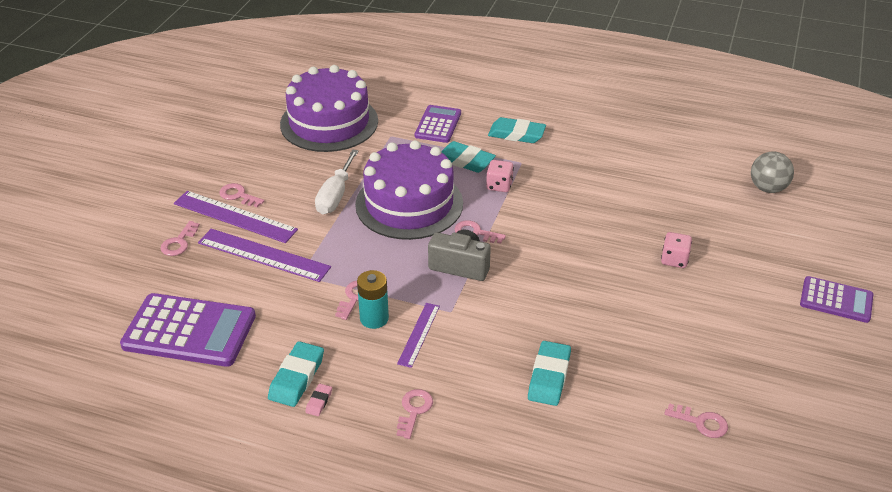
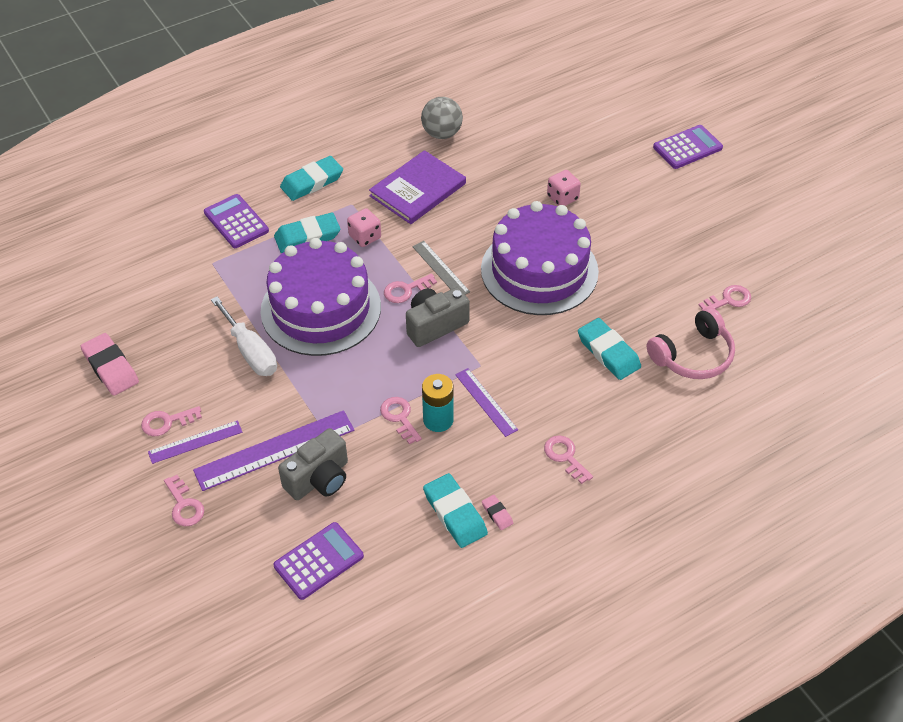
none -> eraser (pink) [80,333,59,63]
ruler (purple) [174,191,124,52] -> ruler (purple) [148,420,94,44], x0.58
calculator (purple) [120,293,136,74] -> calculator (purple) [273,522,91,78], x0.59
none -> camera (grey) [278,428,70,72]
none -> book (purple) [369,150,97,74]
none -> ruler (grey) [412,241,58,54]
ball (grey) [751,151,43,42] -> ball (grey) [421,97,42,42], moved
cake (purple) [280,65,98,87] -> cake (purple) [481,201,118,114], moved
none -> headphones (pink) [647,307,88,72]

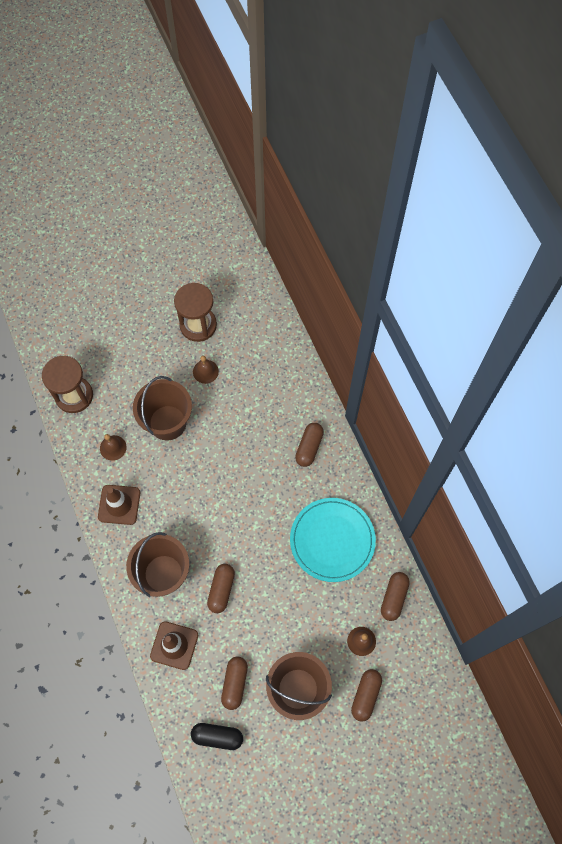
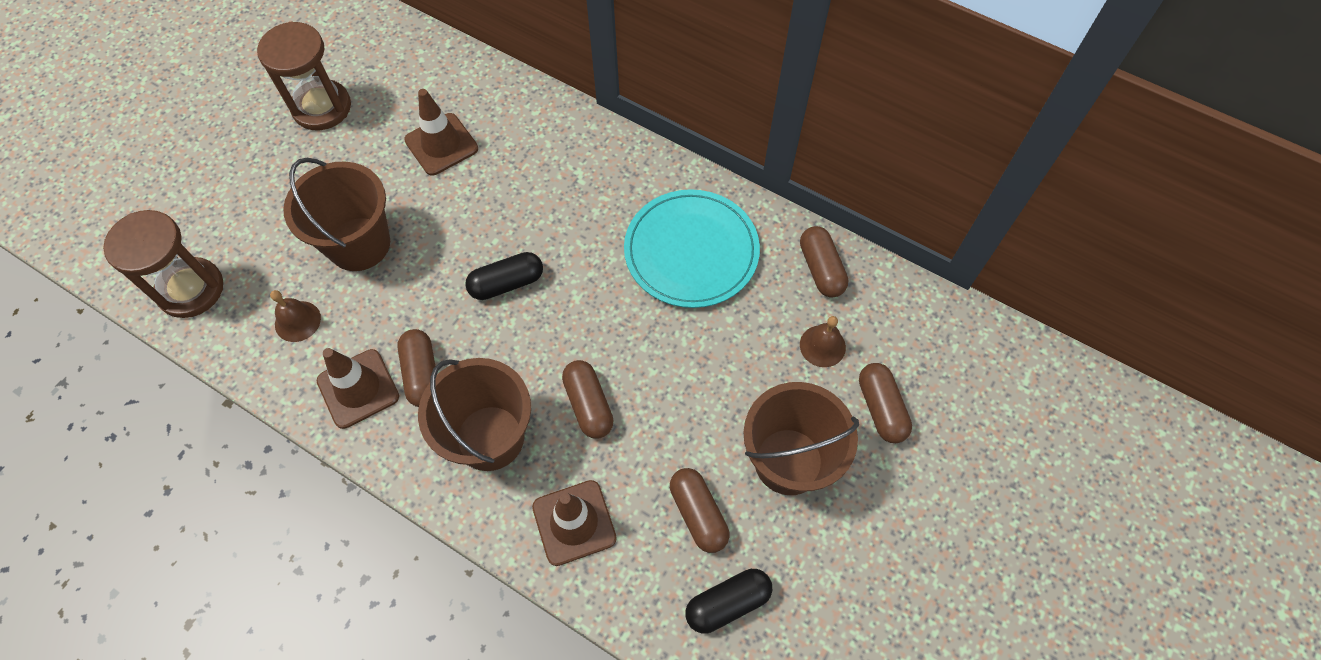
capsule (brown) [295,423,29,44] -> capsule (brown) [397,329,38,78], moved
none -> traffic cone (brown) [404,89,74,87]
none -> capsule (black) [465,252,78,48]
bell (brown) [193,356,26,28] -> none

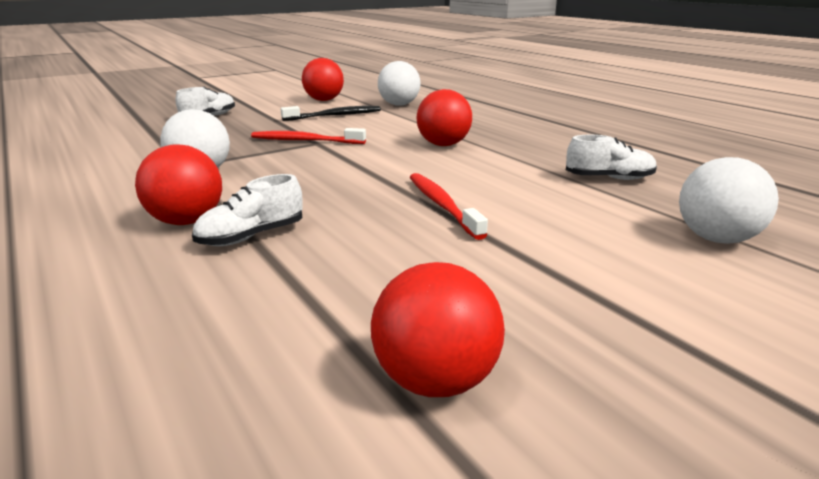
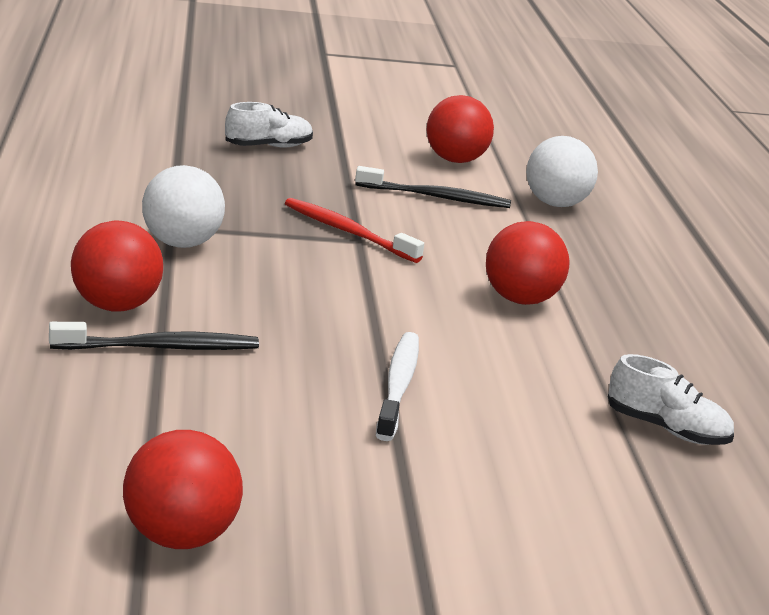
shoe (white) [192,174,111,72] -> toothbrush (black) [49,322,210,28]
toothbrush (red) [410,173,78,67] -> toothbrush (white) [376,332,43,109]
ball (white) [679,157,100,87] -> none

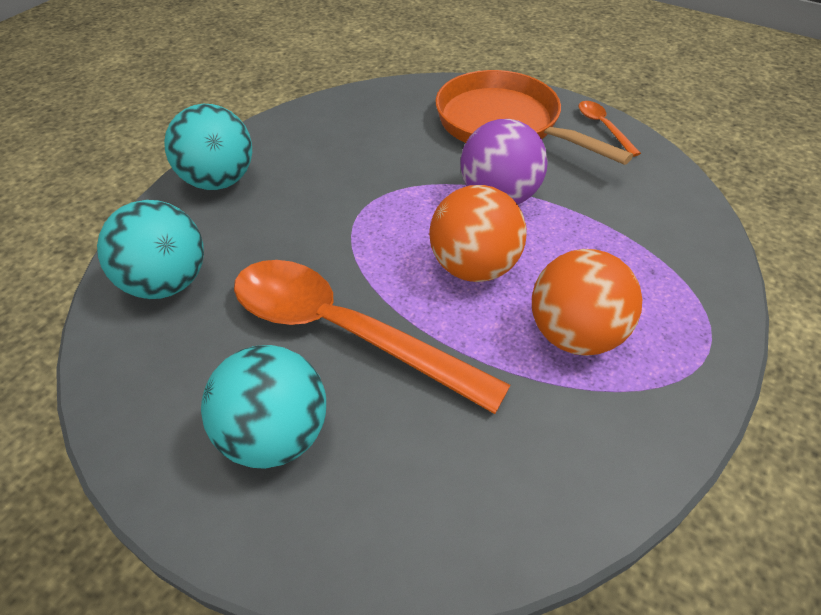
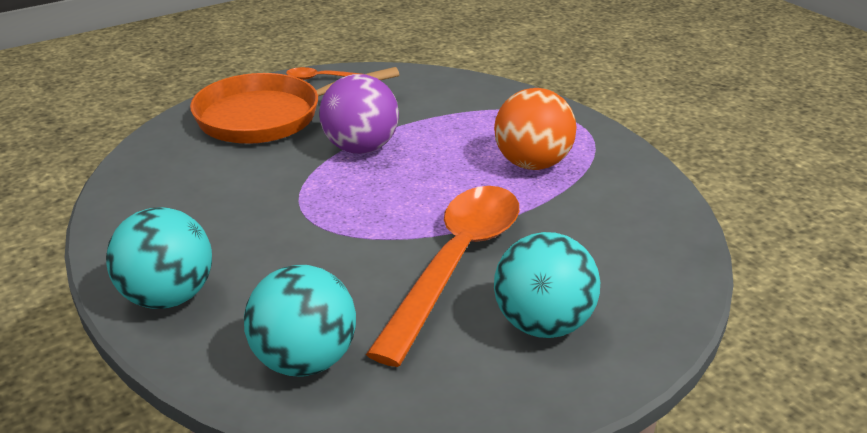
spoon (orange) [234,260,277,154] -> spoon (orange) [366,186,153,181], 150 degrees clockwise
ball (orange) [429,185,98,97] -> none

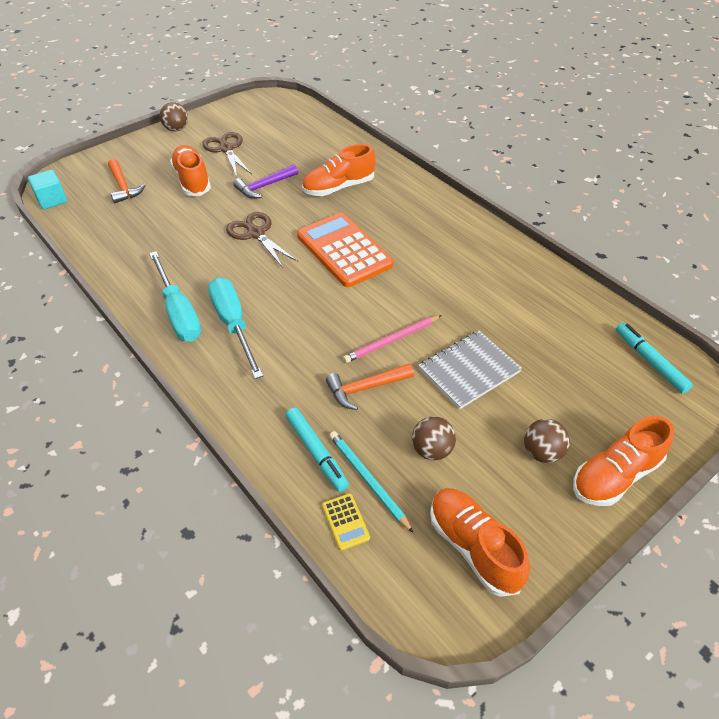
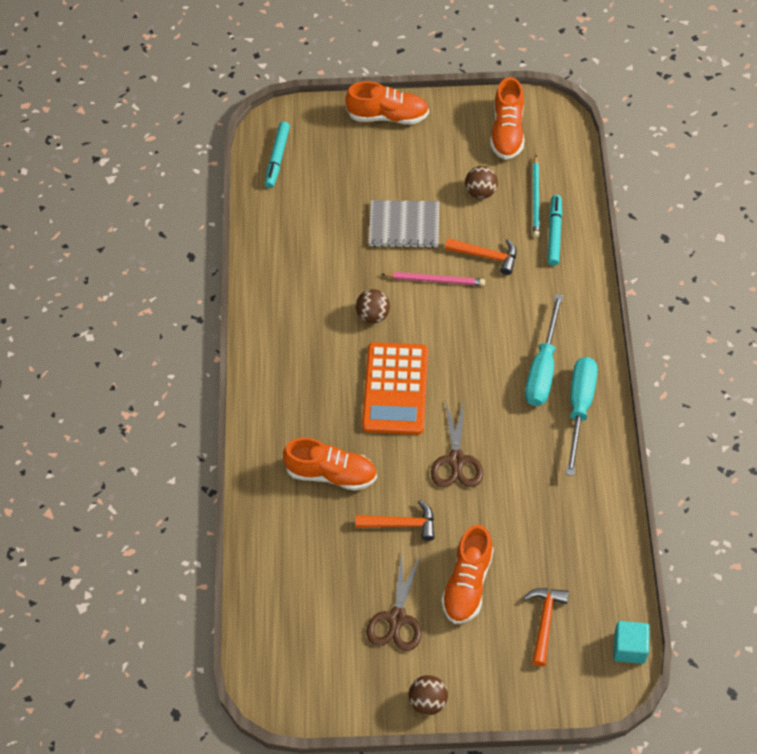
ball (brown) [524,419,46,44] -> ball (brown) [356,289,34,35], moved
hammer (purple) [233,165,65,34] -> hammer (orange) [356,500,79,41]
calculator (yellow) [322,493,48,57] -> none

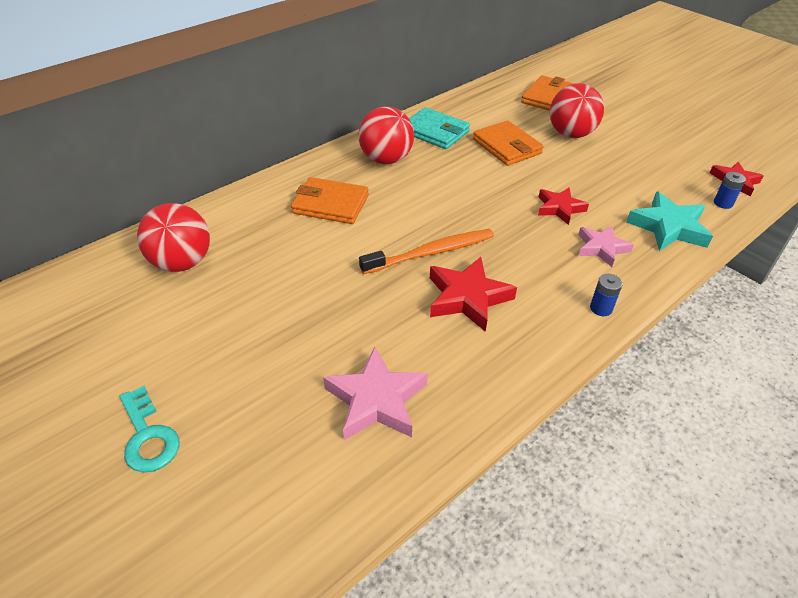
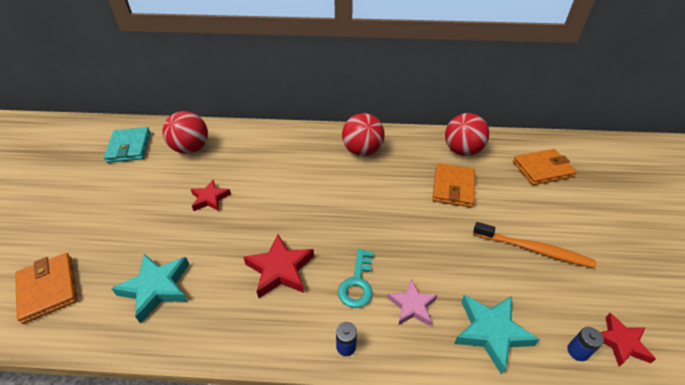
wallet (orange) [291,177,78,47] -> wallet (orange) [15,253,63,71], moved
wallet (turquoise) [409,107,61,42] -> wallet (turquoise) [103,127,47,36], moved
star (pink) [323,346,105,94] -> star (turquoise) [111,254,78,70]
star (red) [538,187,51,38] -> star (red) [191,180,40,31], moved
key (turquoise) [119,386,61,87] -> key (turquoise) [338,249,35,59], moved
ball (red) [550,83,54,55] -> ball (red) [445,113,44,43], moved
toothbrush (orange) [359,229,135,45] -> toothbrush (orange) [473,222,123,46], moved

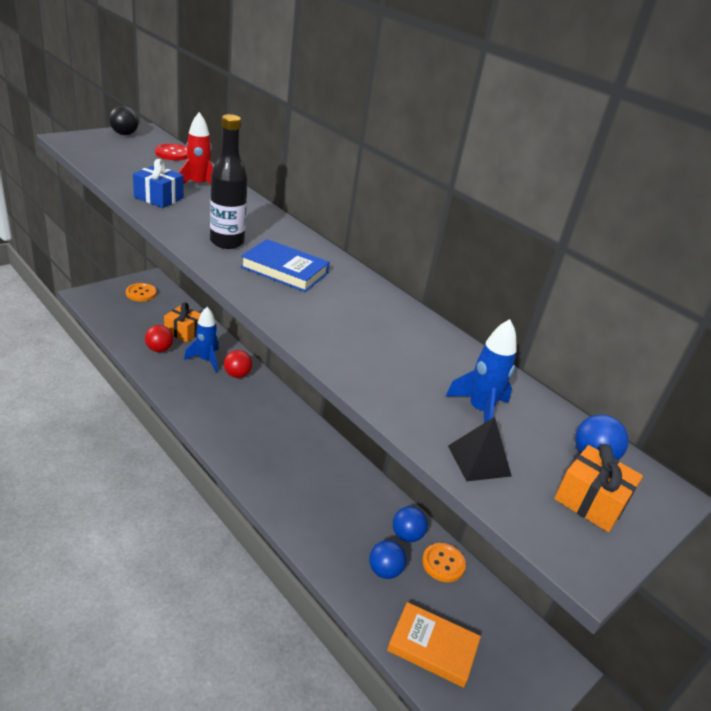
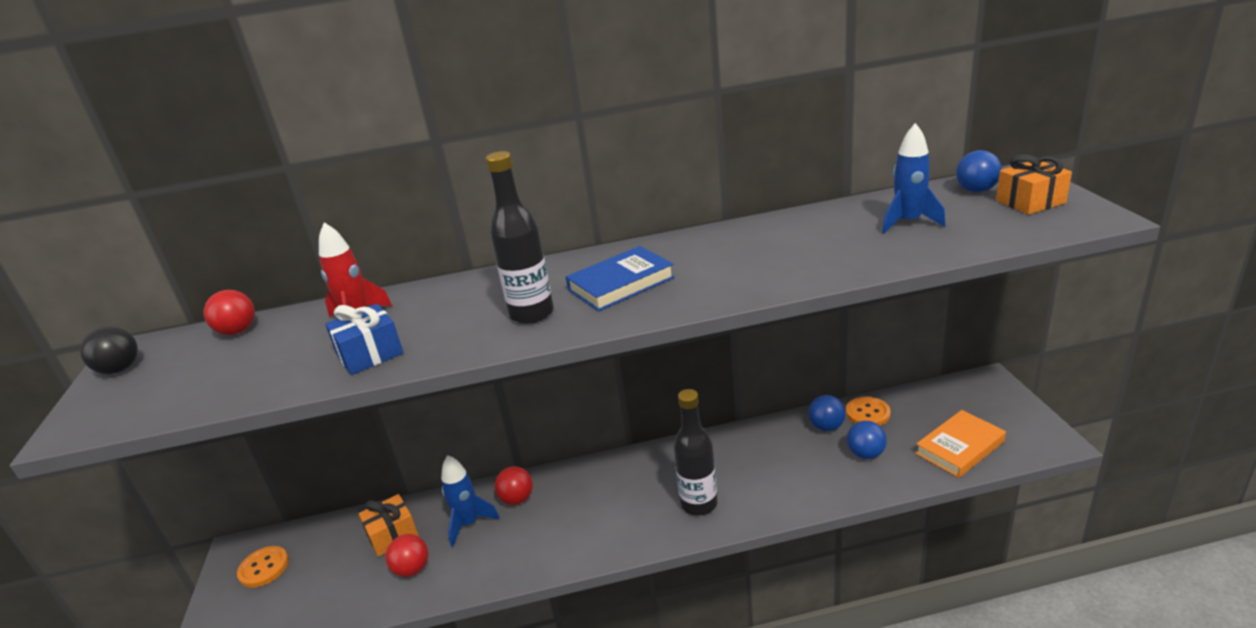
button (red) [155,144,32,16] -> ball (red) [204,290,51,45]
none -> bottle (black) [674,389,44,126]
pyramid (black) [448,417,64,64] -> none

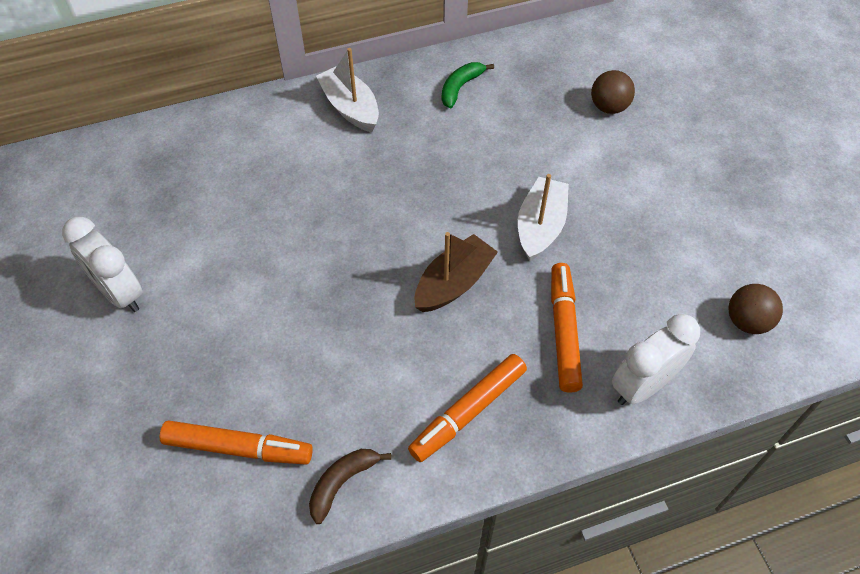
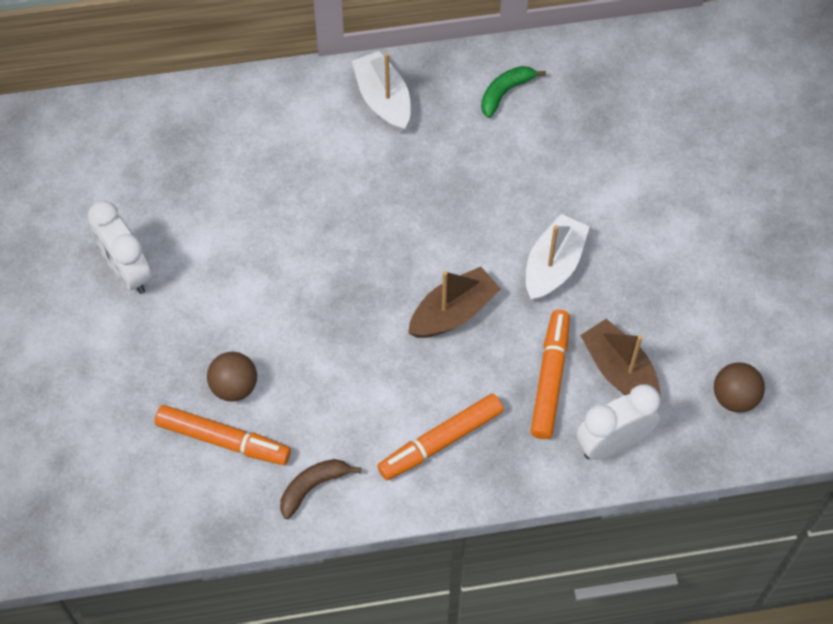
ball (brown) [591,70,44,44] -> ball (brown) [207,352,50,50], moved
none -> boat (brown) [580,319,81,76]

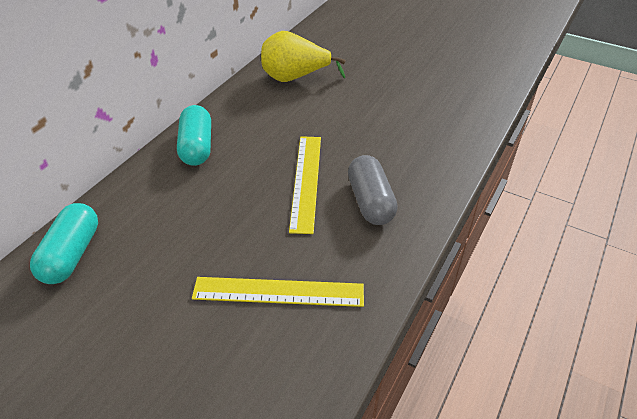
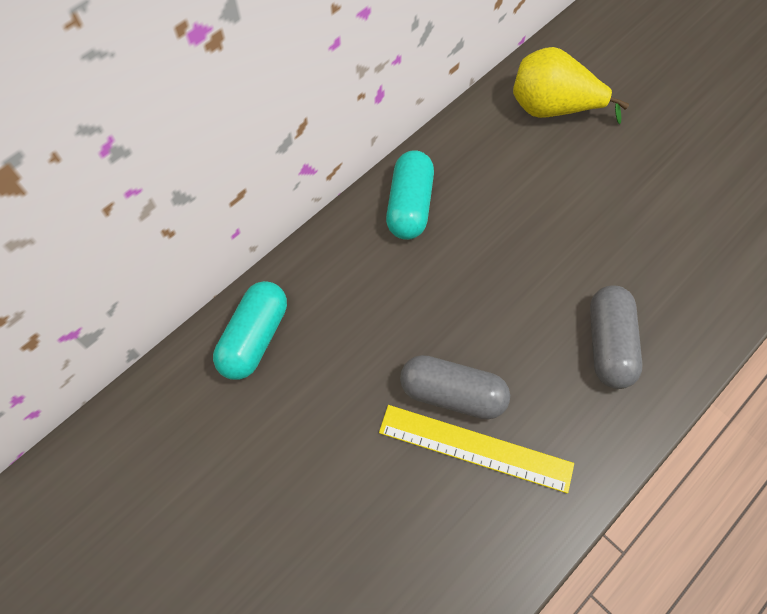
none -> capsule (grey) [400,355,110,65]
ruler (yellow) [289,136,32,98] -> none

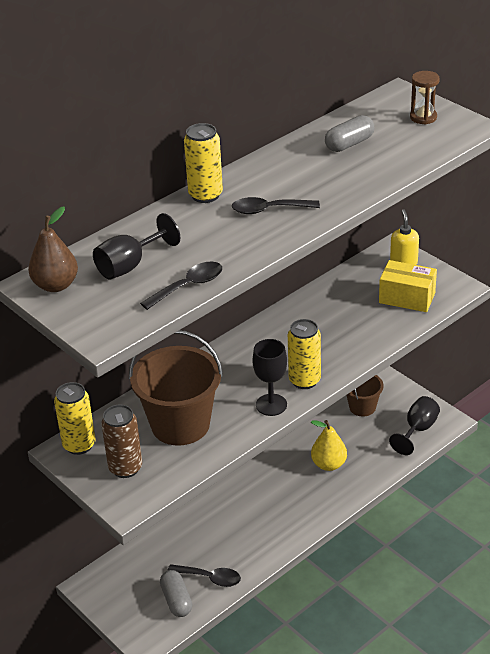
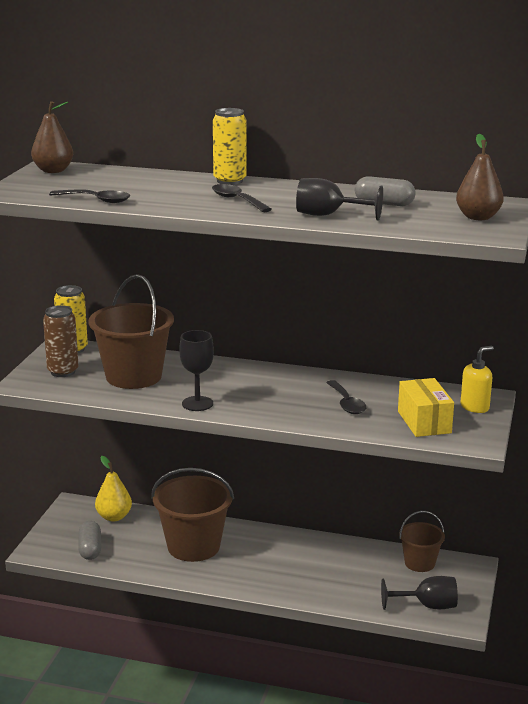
capsule (grey) [160,570,32,47] -> capsule (grey) [78,521,23,39], 45 degrees counterclockwise
pear (yellow) [311,420,36,51] -> pear (yellow) [95,456,37,66], moved
none -> bucket (brown) [151,468,83,94]
goblet (black) [93,213,87,67] -> goblet (black) [296,178,87,43], moved
spoon (black) [167,564,74,23] -> spoon (black) [326,380,40,34], moved
hourglass (brown) [410,71,30,54] -> pear (brown) [456,134,48,86]
can (yellow) [288,319,33,70] -> none

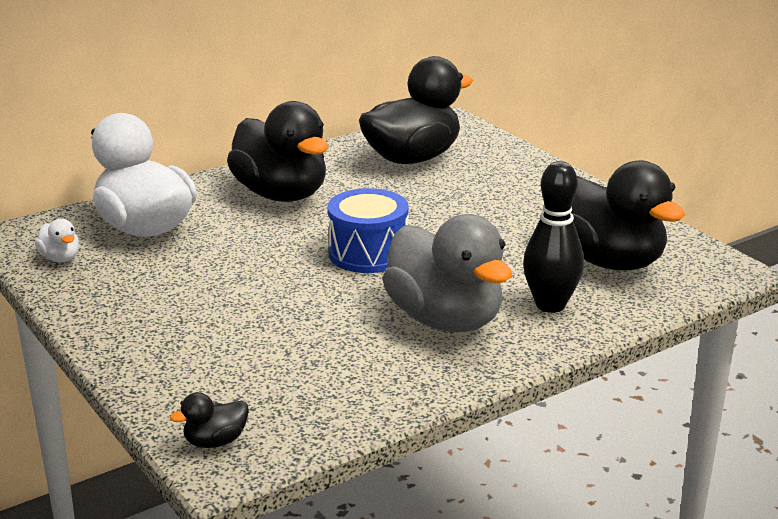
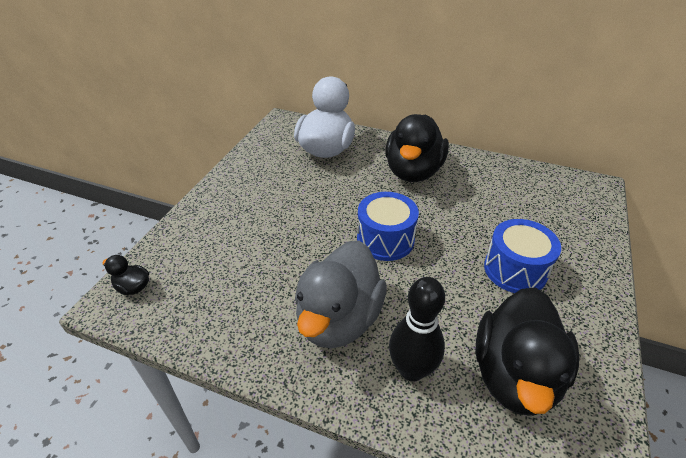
none -> drum (blue) [484,219,77,74]
duck (white) [35,219,44,43] -> none
duck (black) [359,56,114,108] -> none

